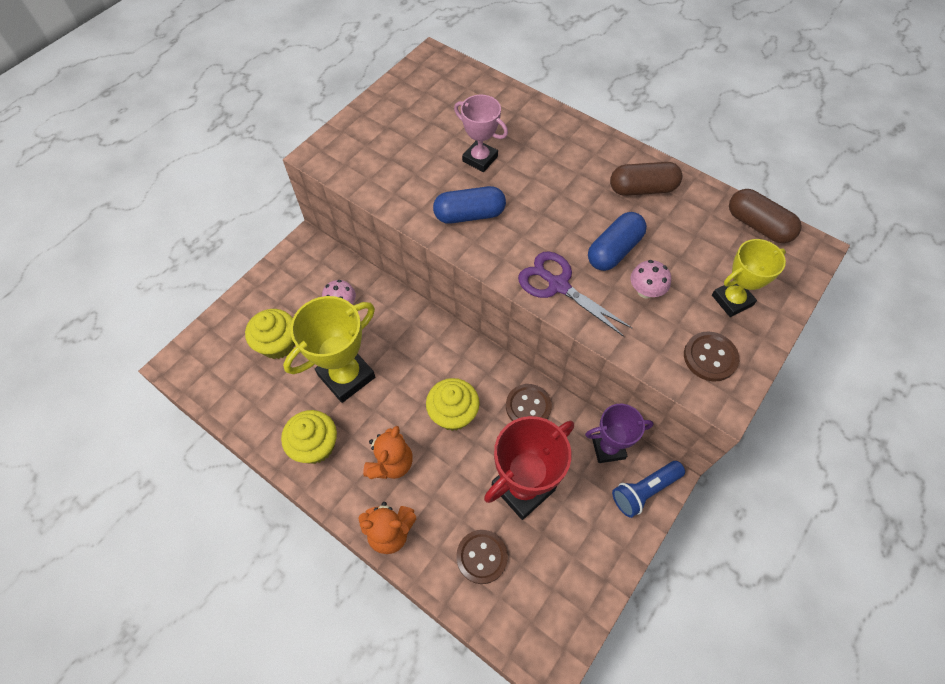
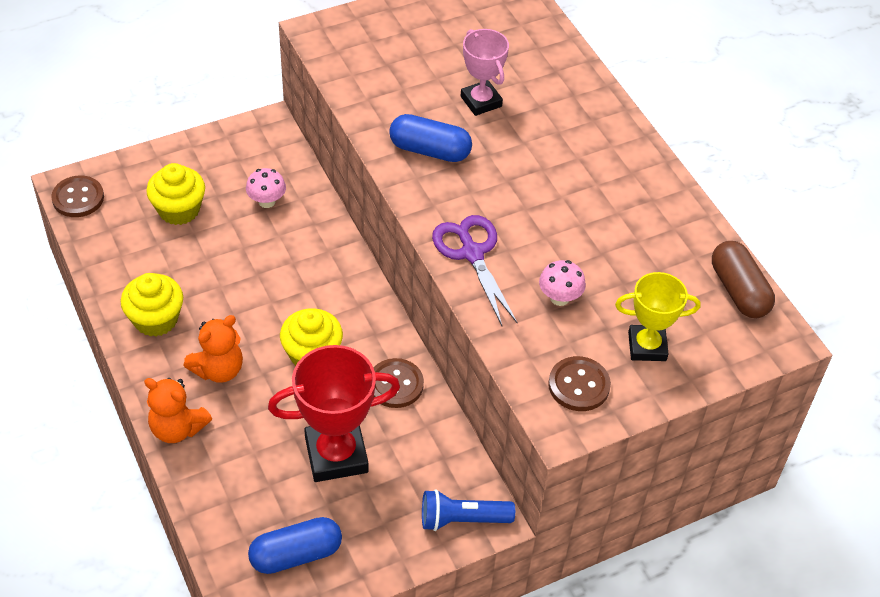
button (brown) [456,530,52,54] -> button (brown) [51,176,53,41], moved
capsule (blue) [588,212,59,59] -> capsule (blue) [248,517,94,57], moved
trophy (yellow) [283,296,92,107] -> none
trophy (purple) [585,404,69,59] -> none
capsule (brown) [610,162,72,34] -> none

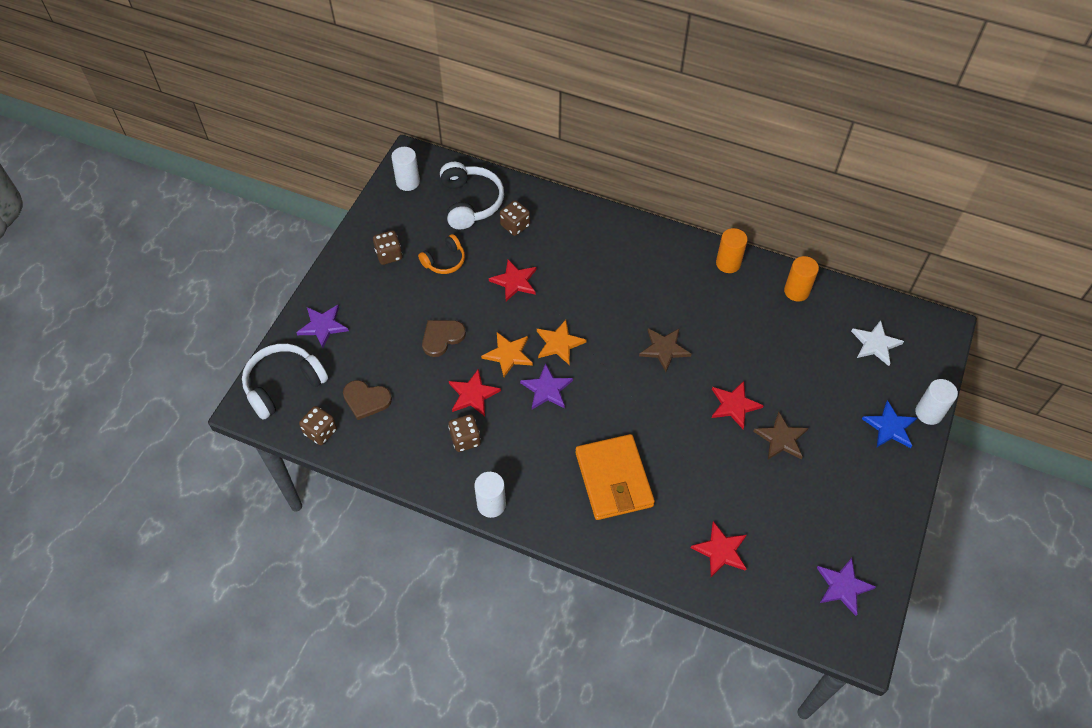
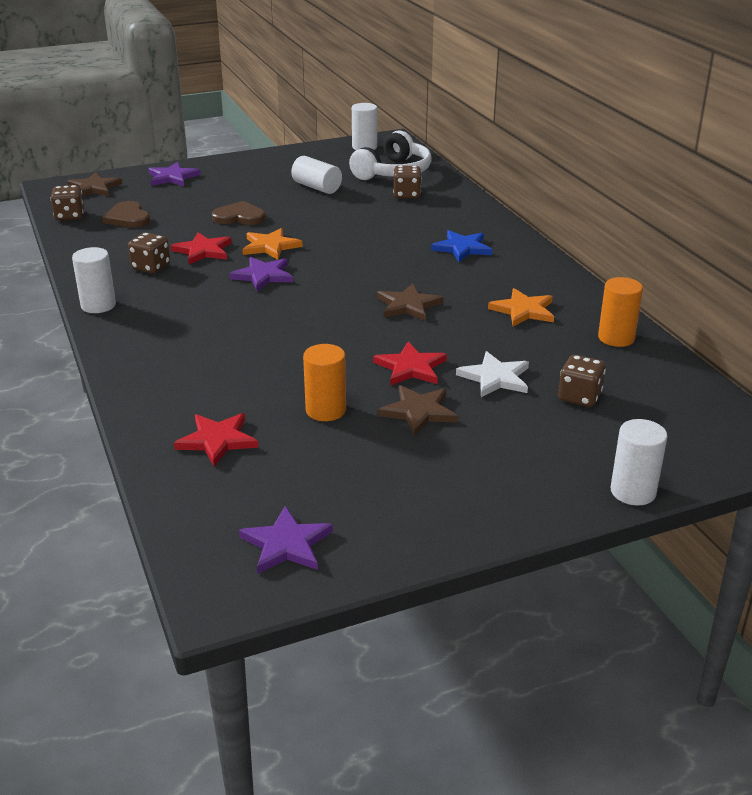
headphones (white) [242,344,86,75] -> star (brown) [67,172,55,24]
headphones (orange) [418,234,47,40] -> cylinder (white) [291,156,51,38]
cylinder (orange) [716,228,32,45] -> cylinder (orange) [303,344,43,77], moved
star (blue) [862,400,55,48] -> star (blue) [431,230,61,32], moved
star (white) [851,320,53,46] -> star (white) [456,351,73,46], moved
star (orange) [537,320,49,44] -> star (orange) [488,288,66,39], moved
dice (brown) [373,231,29,34] -> dice (brown) [558,355,48,52], moved
star (red) [489,259,47,42] -> none
wallet (orange) [575,434,80,86] -> none

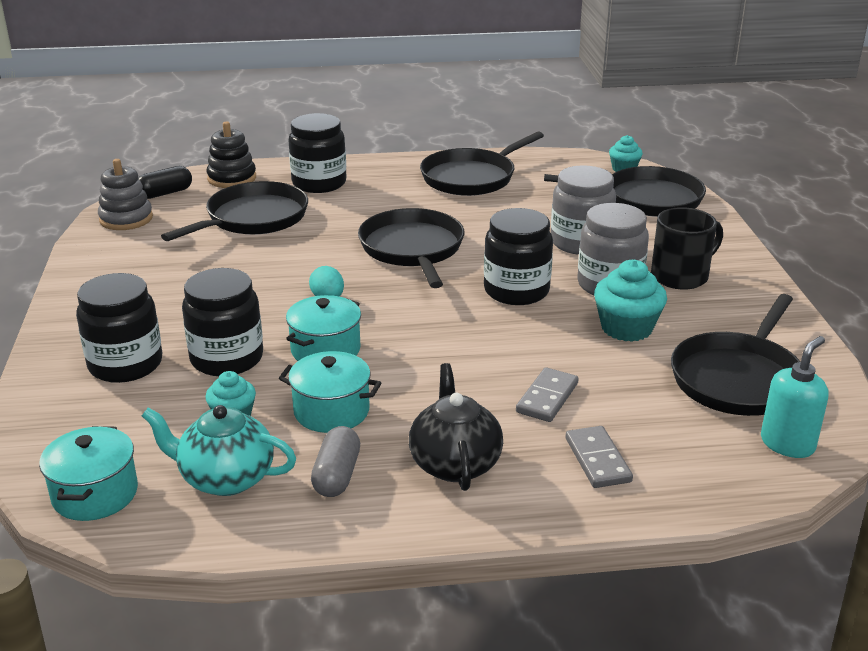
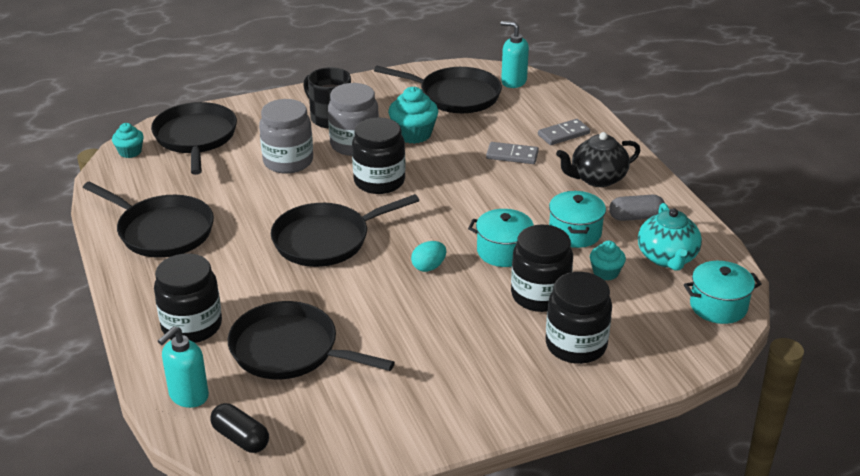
stacking toy (black) [207,121,49,67] -> soap dispenser (turquoise) [158,326,51,82]
stacking toy (grey) [98,159,55,71] -> none

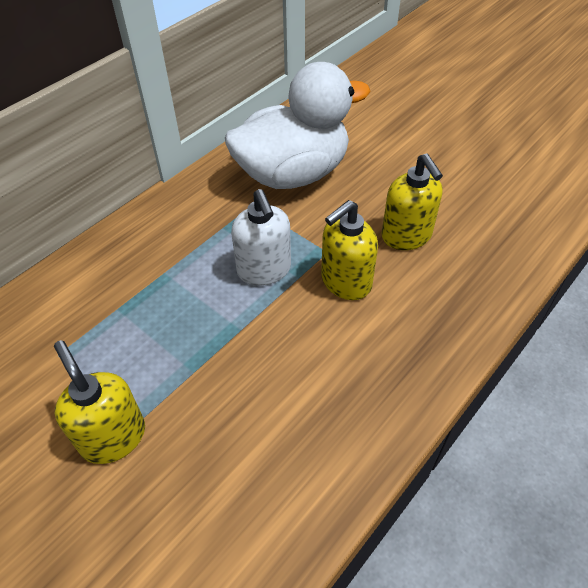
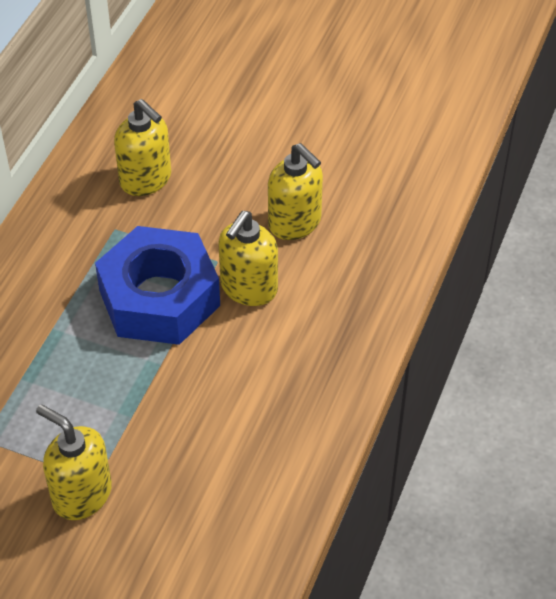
soap dispenser (white) [231,189,60,97] -> nut (blue) [95,226,125,119]
duck (white) [225,62,146,127] -> soap dispenser (yellow) [114,99,57,97]

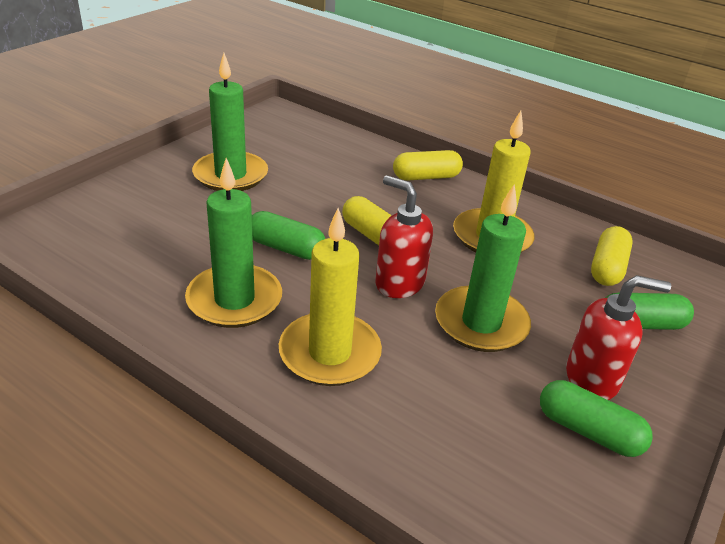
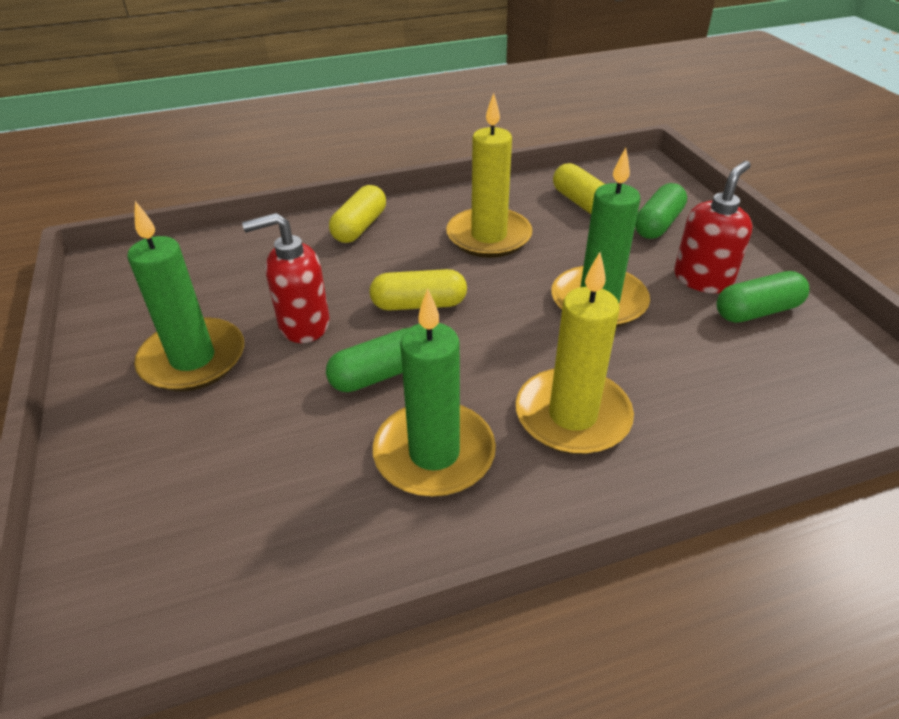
soap dispenser (red) [375,175,58,123] -> soap dispenser (red) [242,213,87,130], moved

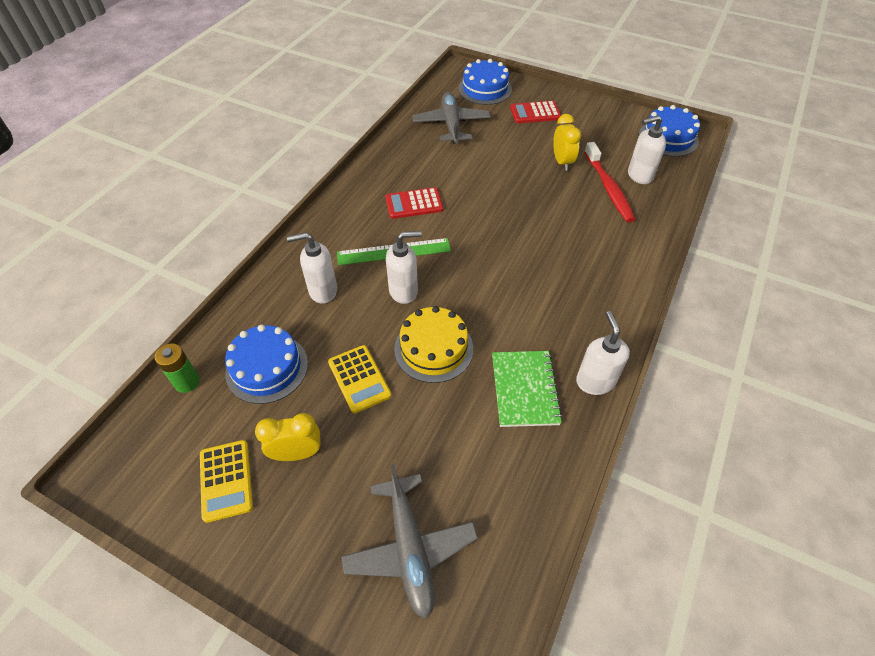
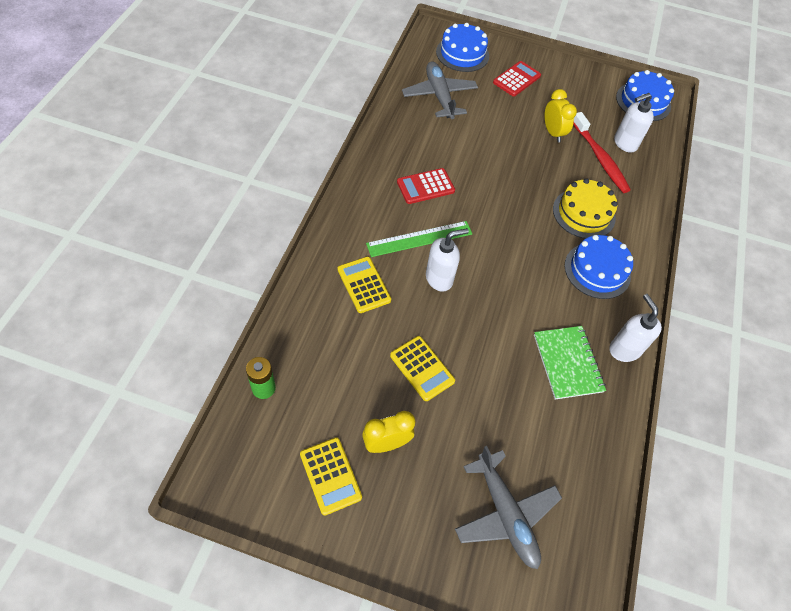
soap dispenser (white) [287,232,50,72] -> calculator (yellow) [338,257,53,56]
calculator (red) [510,101,51,22] -> calculator (red) [493,61,48,35], 150 degrees clockwise
cake (yellow) [394,306,79,77] -> cake (yellow) [553,178,64,61], moved
cake (blue) [225,325,83,79] -> cake (blue) [565,235,68,64], moved

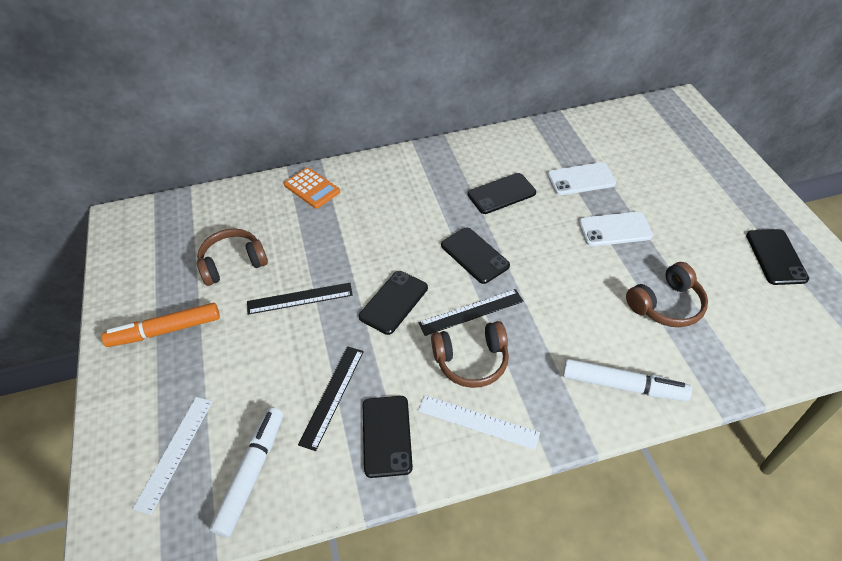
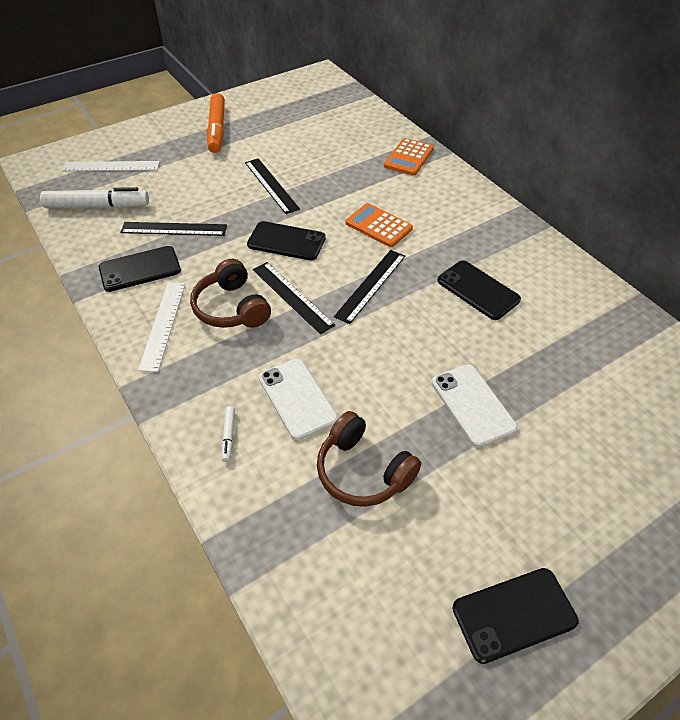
marker (orange) [101,303,119,44] -> marker (orange) [207,93,18,60], 150 degrees counterclockwise
marker (white) [563,359,129,42] -> marker (white) [222,406,13,56], x0.43
phone (white) [547,162,69,33] -> phone (white) [259,359,79,81], moved
phone (black) [441,228,69,56] -> ruler (black) [334,250,72,74]
none -> calculator (orange) [346,203,67,44]
headphones (brown) [197,228,71,58] -> none

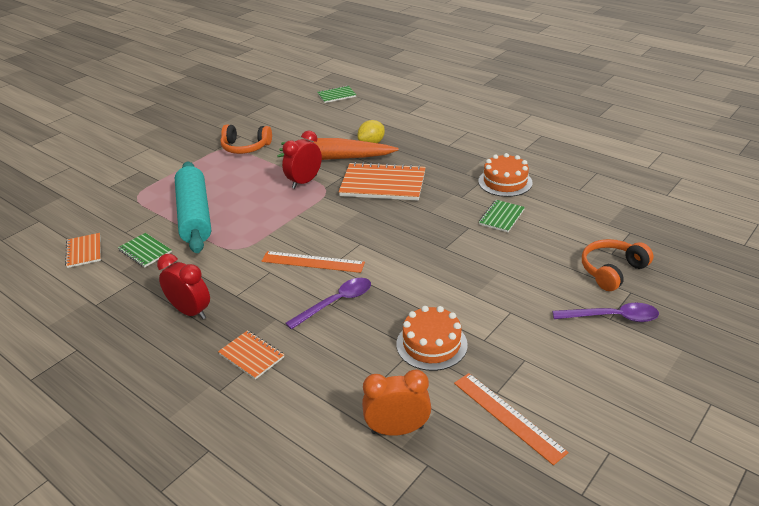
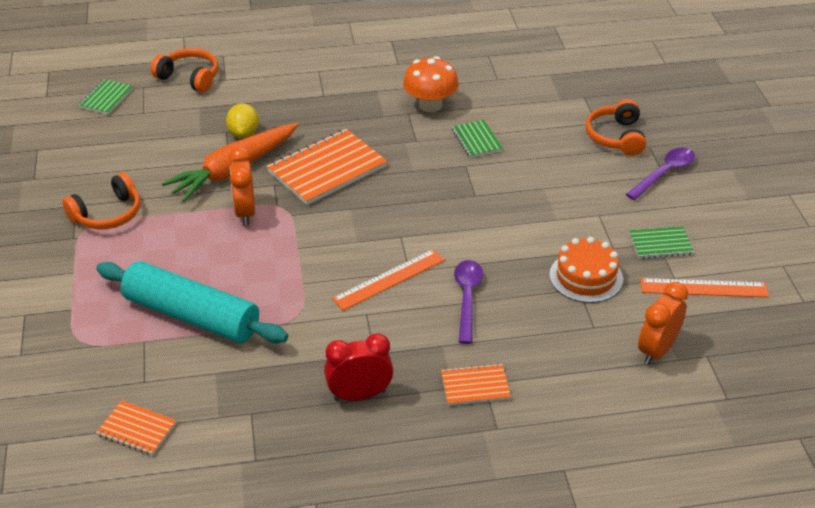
none -> headphones (orange) [151,48,67,45]
clock (red) [282,131,40,58] -> clock (orange) [229,147,26,79]
cake (orange) [478,153,54,44] -> mushroom (orange) [403,56,56,56]
notebook (green) [118,233,54,35] -> notebook (green) [629,226,65,33], moved

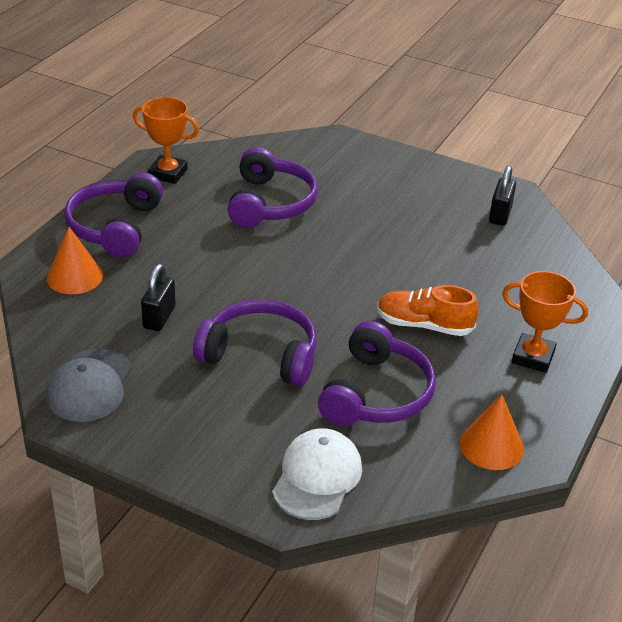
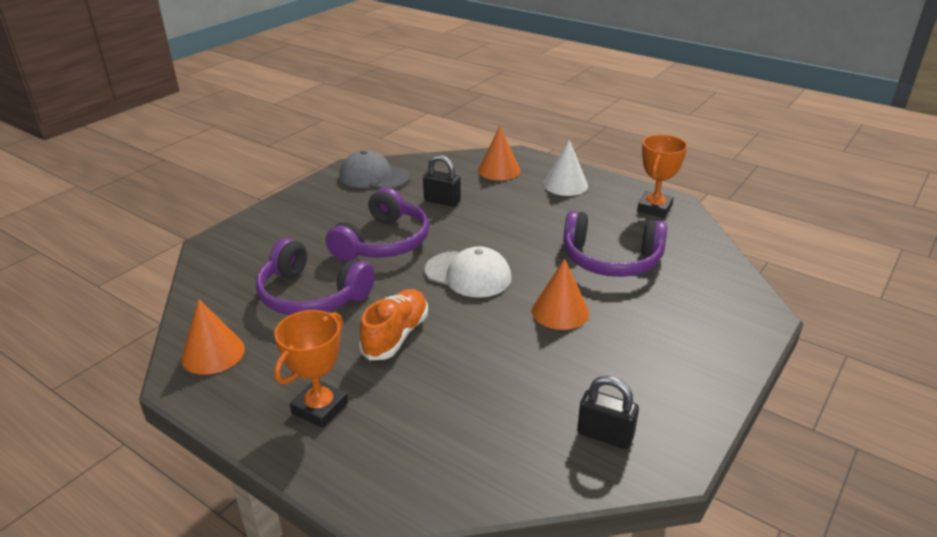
cap (white) [272,428,90,92] -> cap (white) [425,246,86,52], moved
none -> cone (orange) [532,259,57,71]
headphones (purple) [64,173,99,84] -> cone (white) [544,140,44,56]

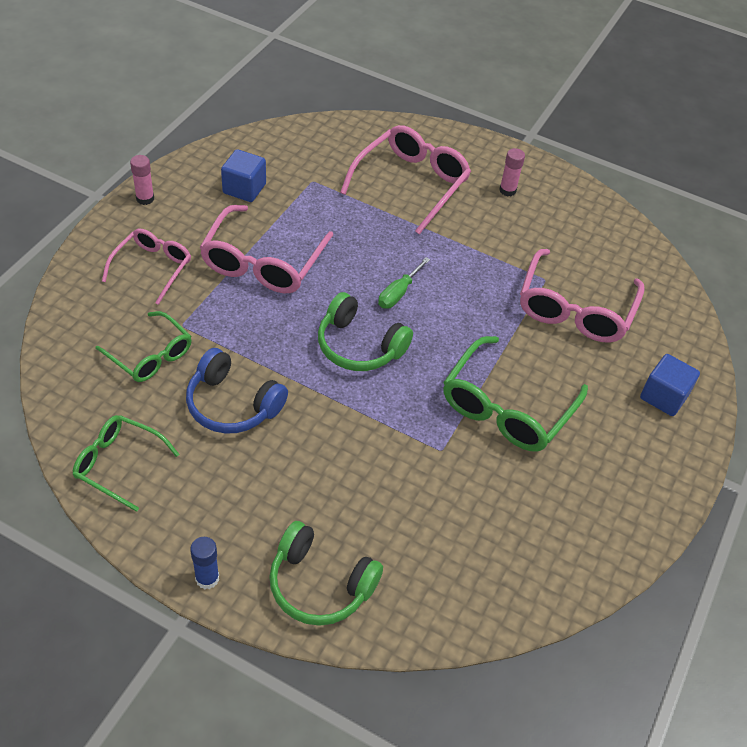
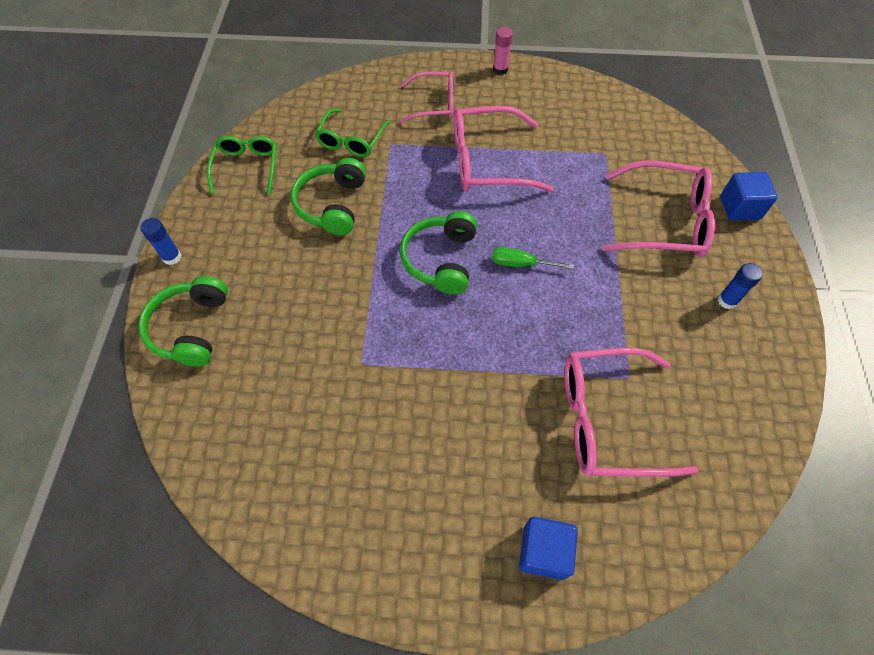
headphones (blue) [186,348,102,86] -> headphones (green) [291,158,75,78]
glue stick (pink) [499,148,26,48] -> glue stick (blue) [718,263,45,46]
cube (blue) [221,149,45,53] -> cube (blue) [720,172,58,49], moved
glasses (green) [443,336,145,115] -> none

